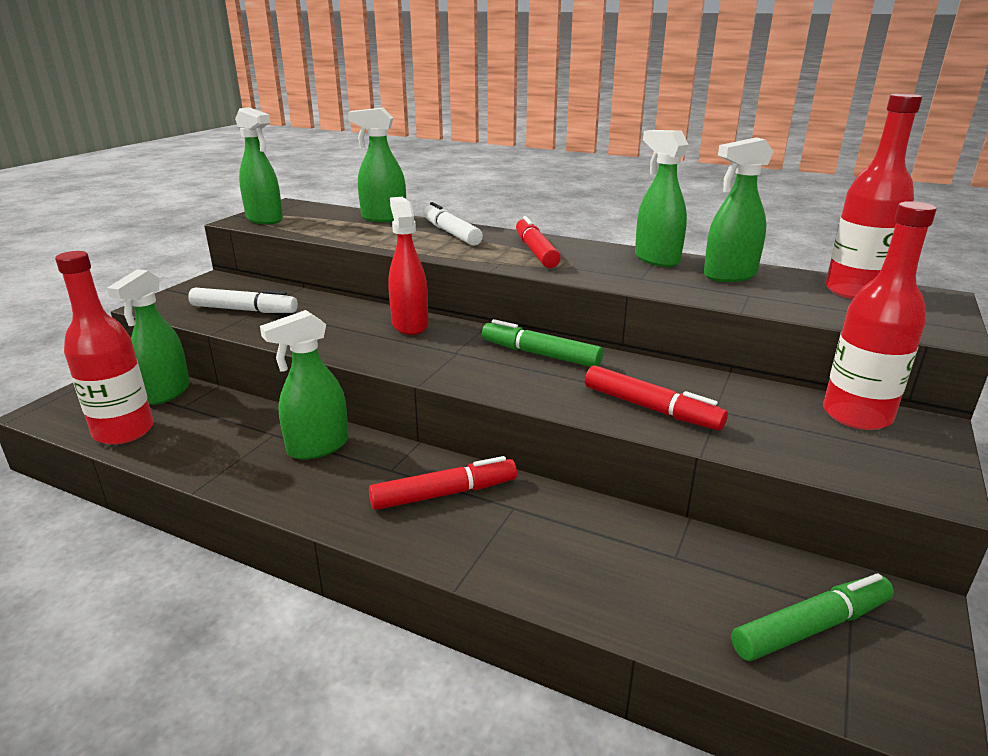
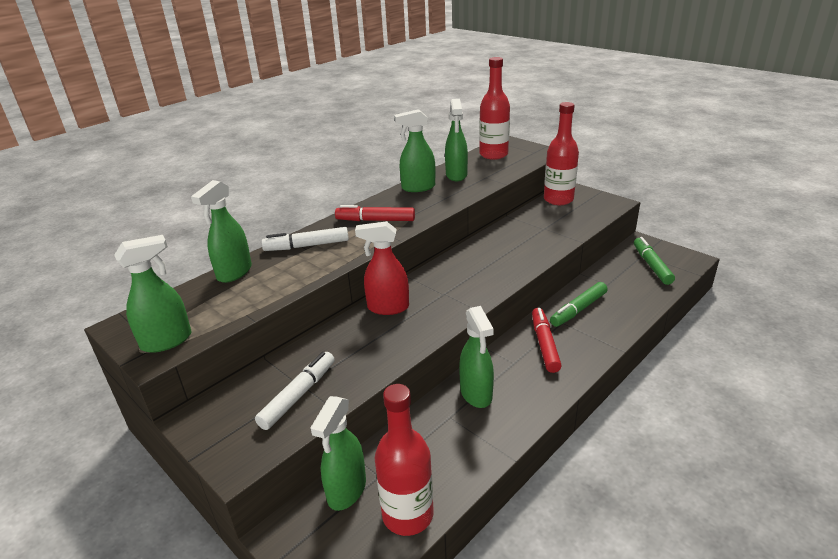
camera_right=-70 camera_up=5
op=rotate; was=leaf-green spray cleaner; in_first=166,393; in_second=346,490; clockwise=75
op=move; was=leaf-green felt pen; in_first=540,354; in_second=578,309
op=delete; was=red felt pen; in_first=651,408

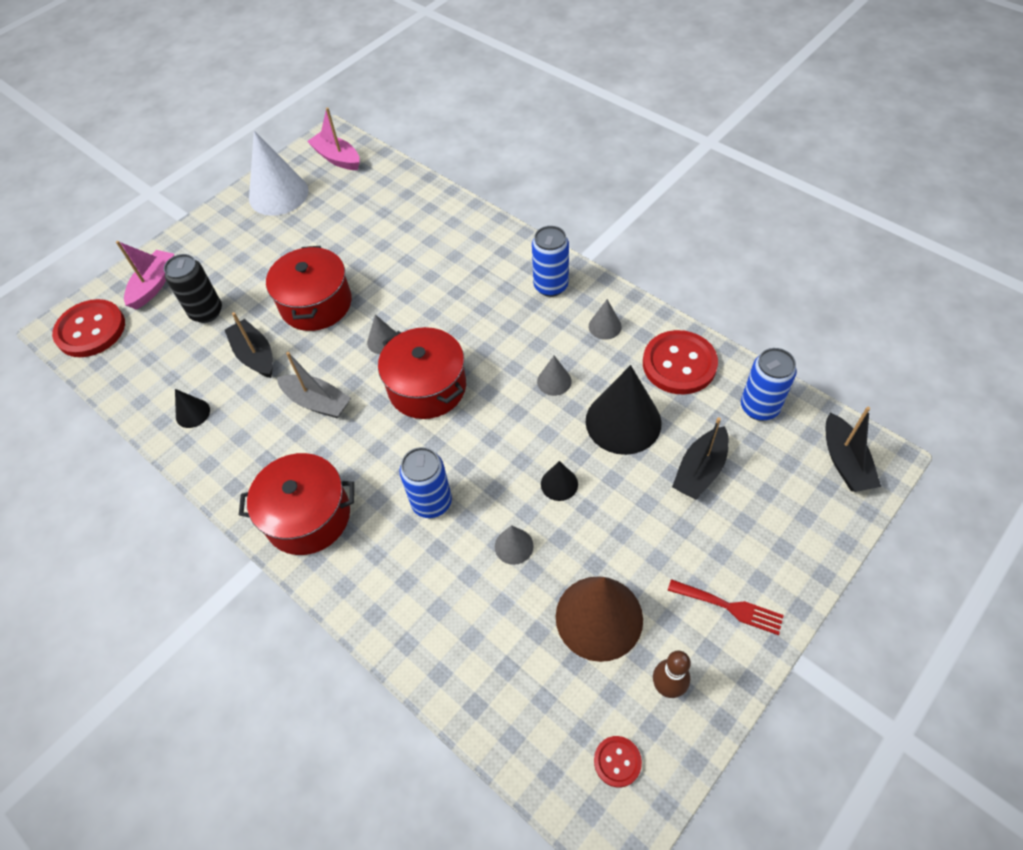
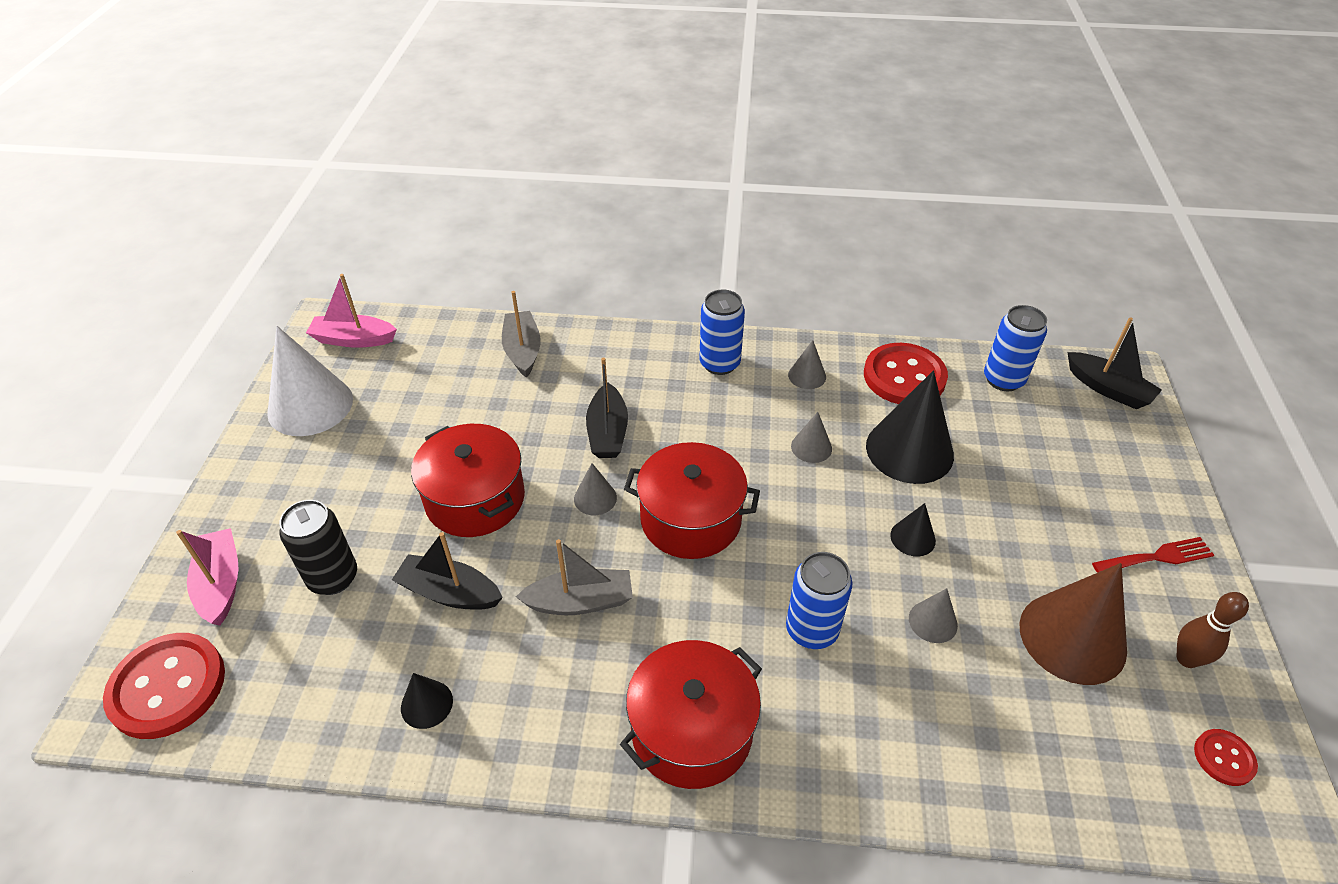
camera_right=-40 camera_up=-10
op=move; was=jet-black toy boat; in_first=700,470; in_second=608,432
op=insert; now=ash-grey toy boat; in_second=522,351

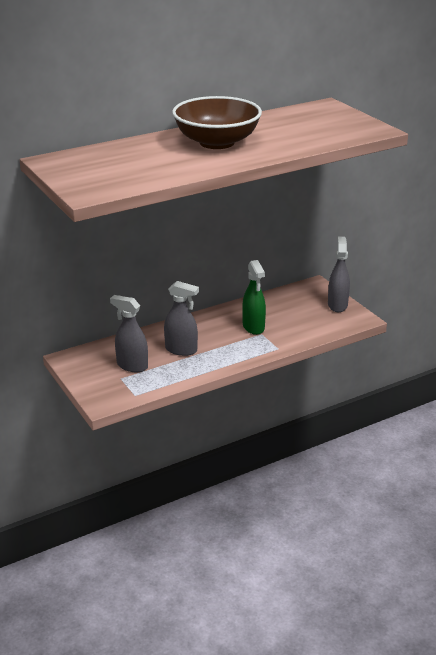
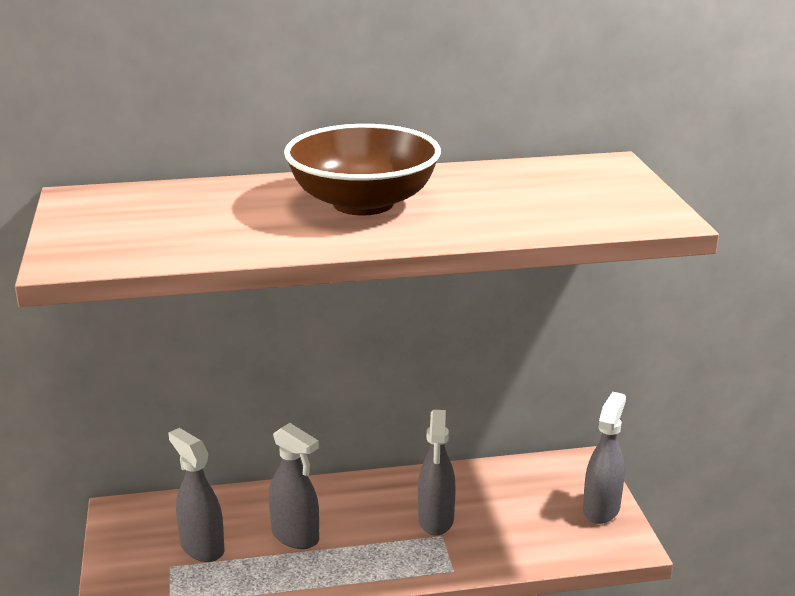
camera_right=20 camera_up=-5
op=recolor; was=leaf-green spray cleaner; now=ash-grey spray cleaner; in_first=253,327; in_second=436,520

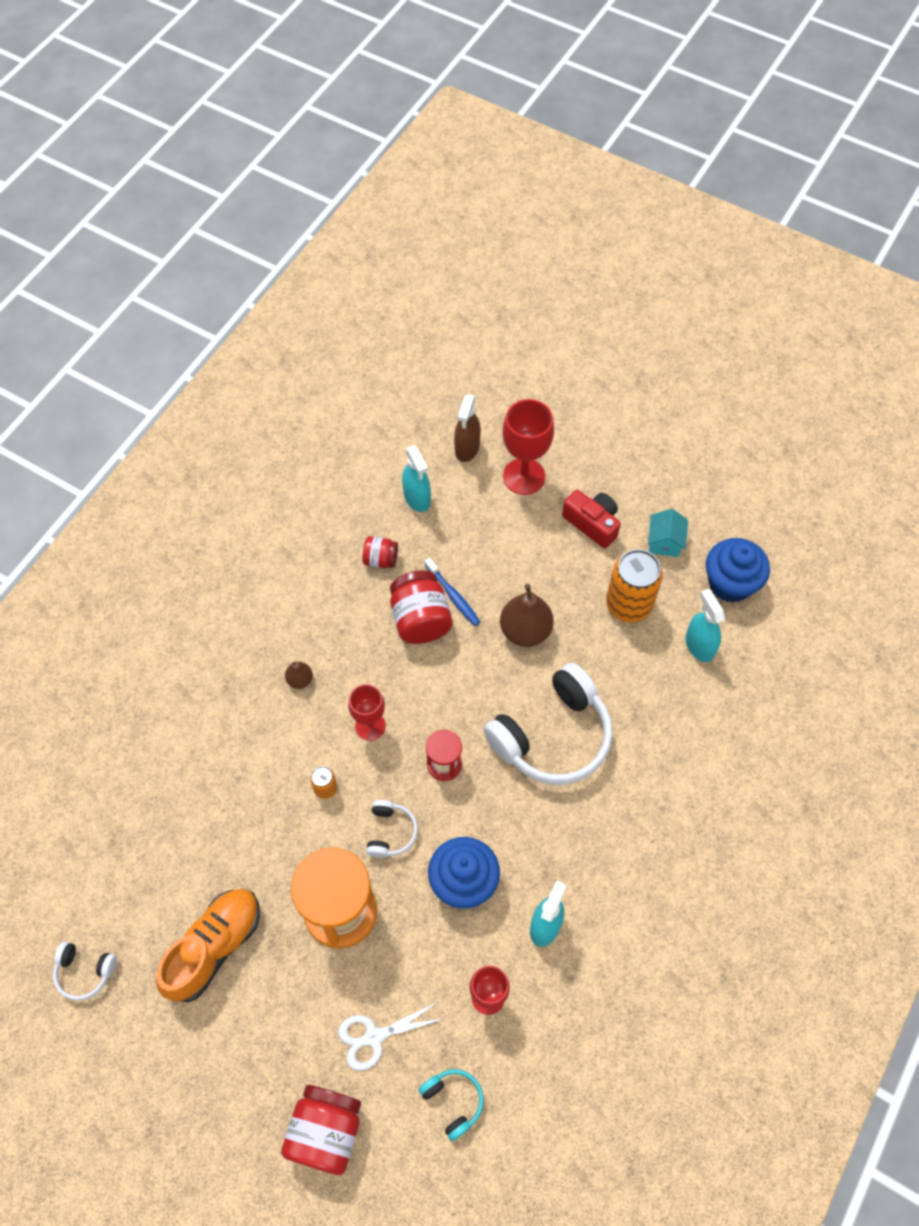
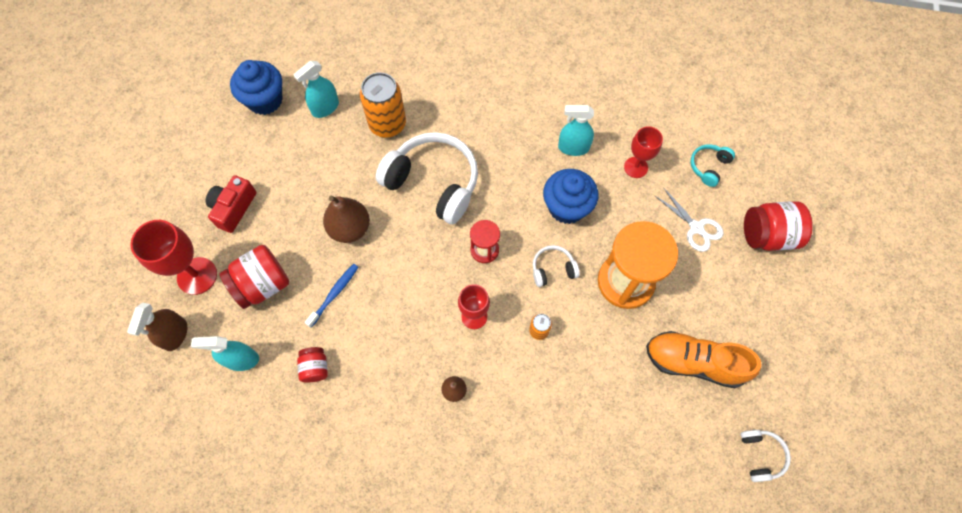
camera_right=-110 camera_up=5
op=move; was=red jam jar; in_first=420,619; in_second=263,284
op=rotate; was=teal spray cleaner; in_first=417,498; in_second=241,360; clockwise=-135
op=rotate; was=brown spray cleaner; in_first=467,448; in_second=175,334; clockwise=105
op=move; was=orange-coloured tin; in_first=628,604; in_second=387,124
op=delete; was=teal cottage; in_first=664,542

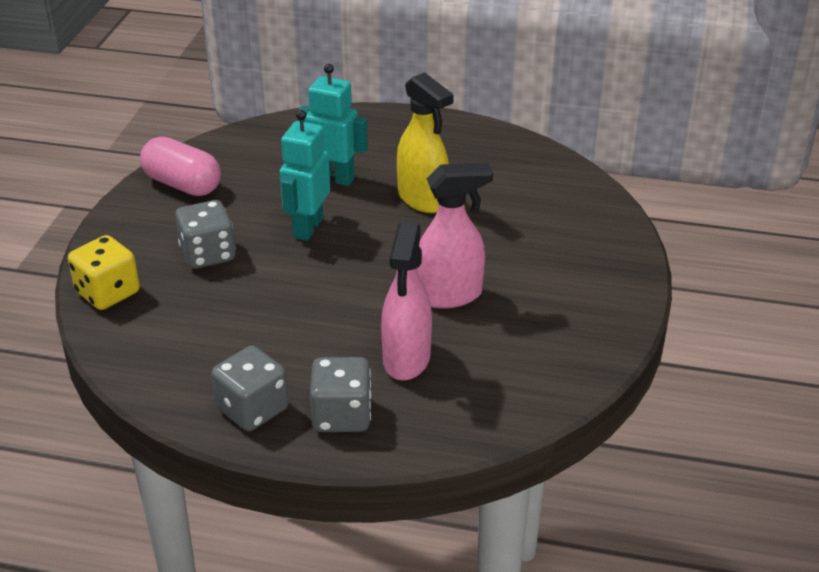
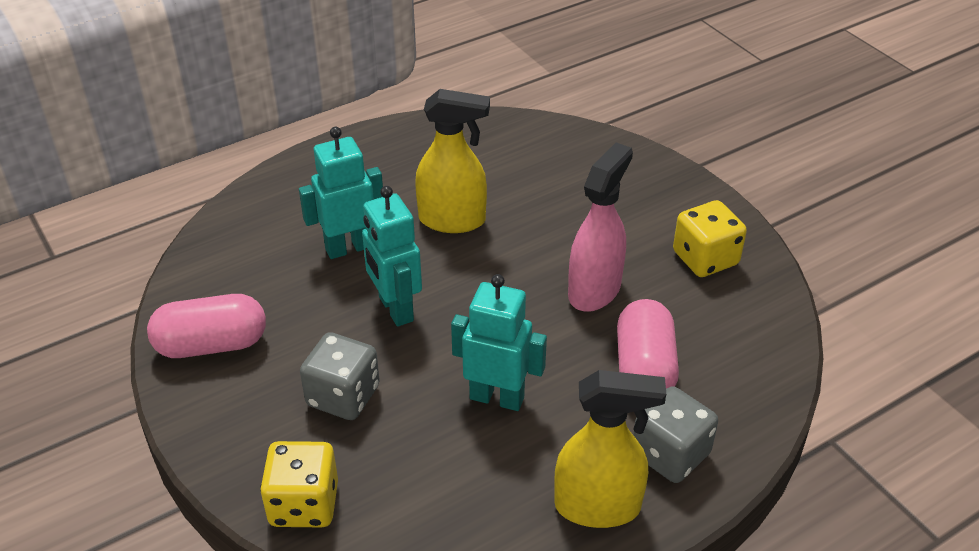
camera_right=-45 camera_up=5
op=replace; was=ash-grey die; now=bright yellow spray cleaner; in_first=252,409; in_second=598,506
op=replace; was=rosy spray cleaner; now=rosy pill shape; in_first=406,359; in_second=644,368
op=insert; now=teal toy robot; in_second=497,397
op=insert; now=bright yellow die; in_second=705,258

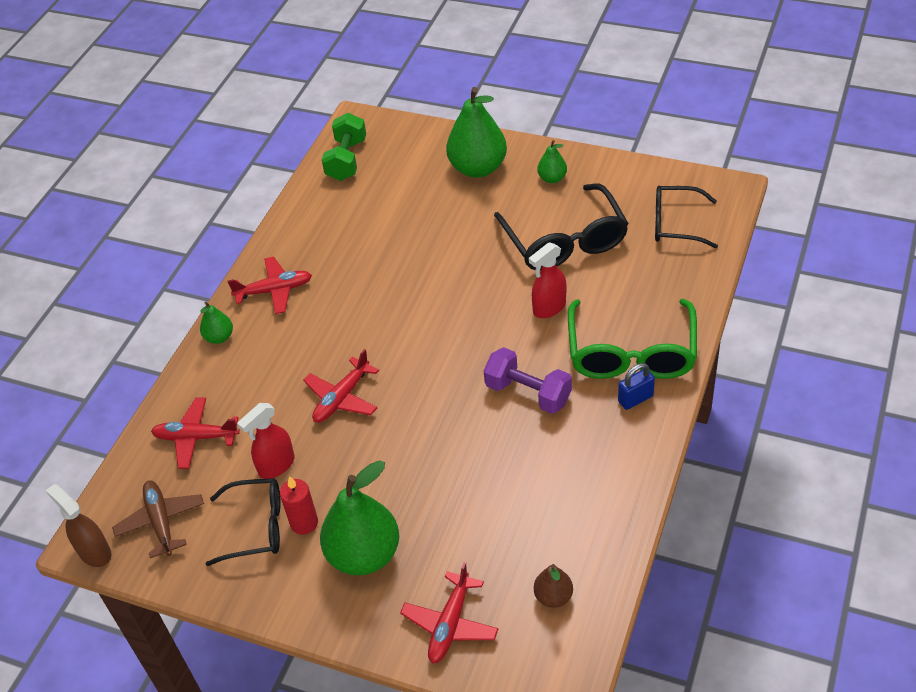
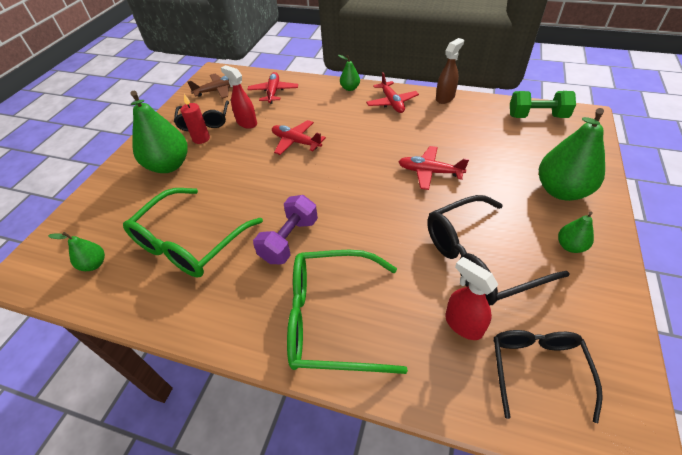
camera_right=85 camera_up=0
op=move; was=brown spray cleaner; in_first=94,552; in_second=445,98
op=move; was=red plane; in_first=450,624; in_second=429,172
op=move; was=red spray cleaner; in_first=549,308; in_second=463,324
op=recolor; was=brown pear fruit; now=leaf-green pear fruit; in_first=553,596; in_second=94,264
op=delete; was=cobalt lock; in_first=635,399
op=insert; now=leaf-green eyeglasses; in_second=189,243

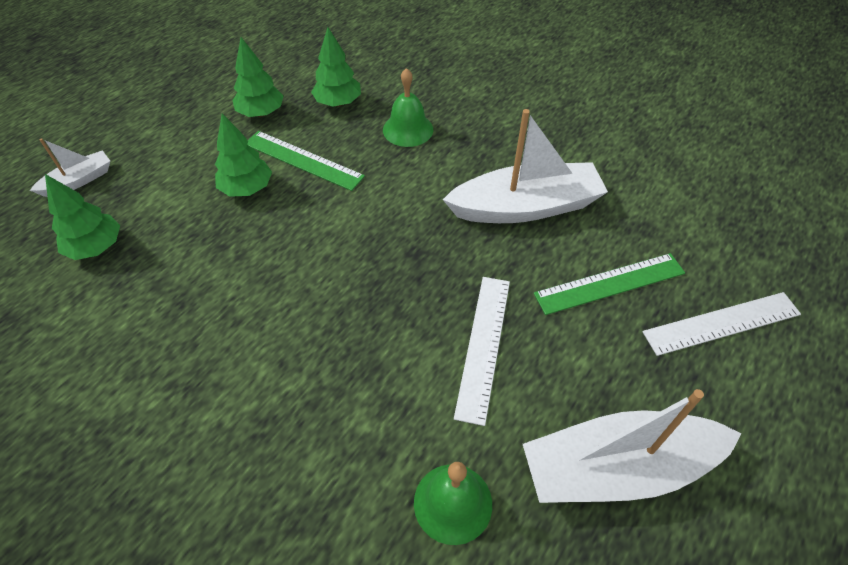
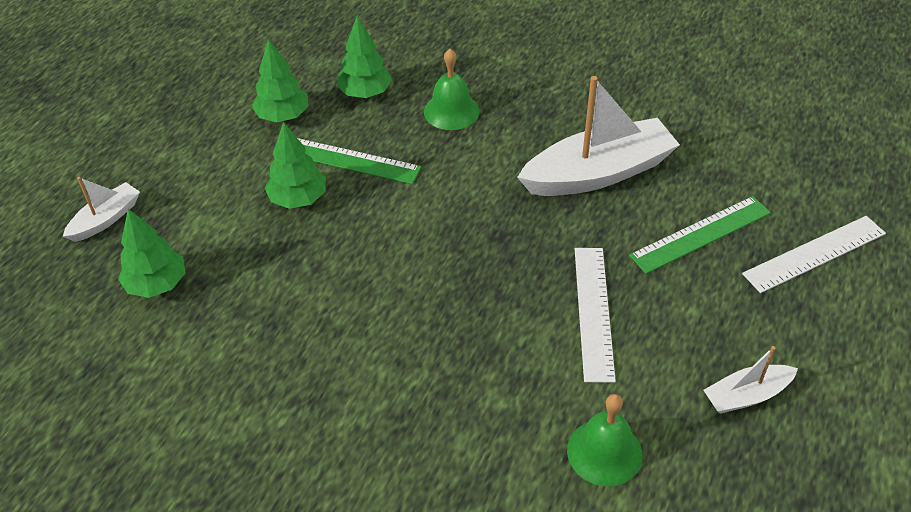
camera_right=-10 camera_up=-5
op=resize; was=pure white toy boat; in_first=617,468; in_second=746,395; ratio=0.5

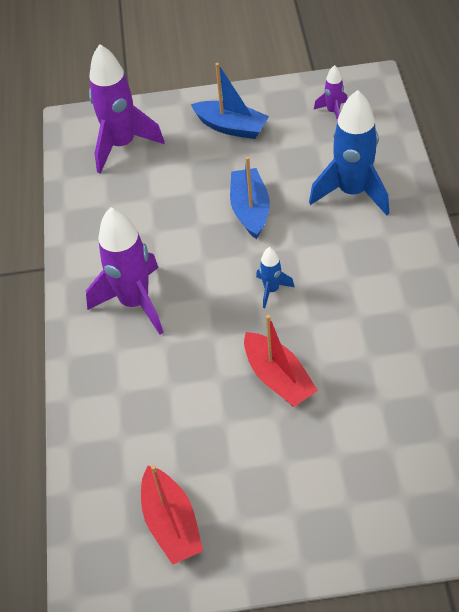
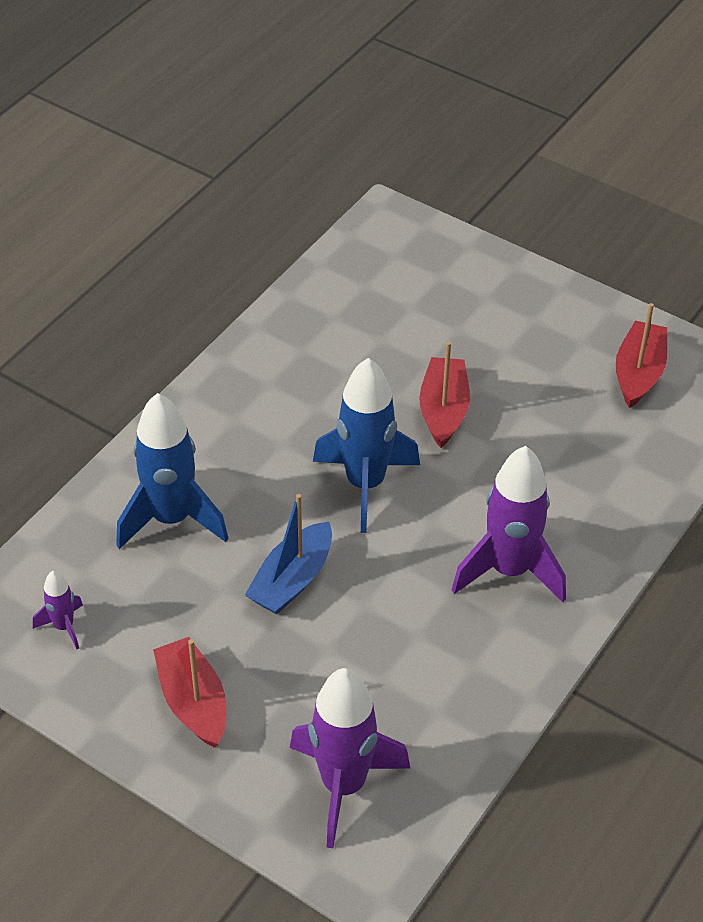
camera_right=-145 camera_up=-5
op=recolor; was=cobalt toy boat; now=red toy boat; in_first=231,127; in_second=193,702
op=resize; was=cobalt rocket; in_first=271,290; in_second=365,484; ratio=2.09

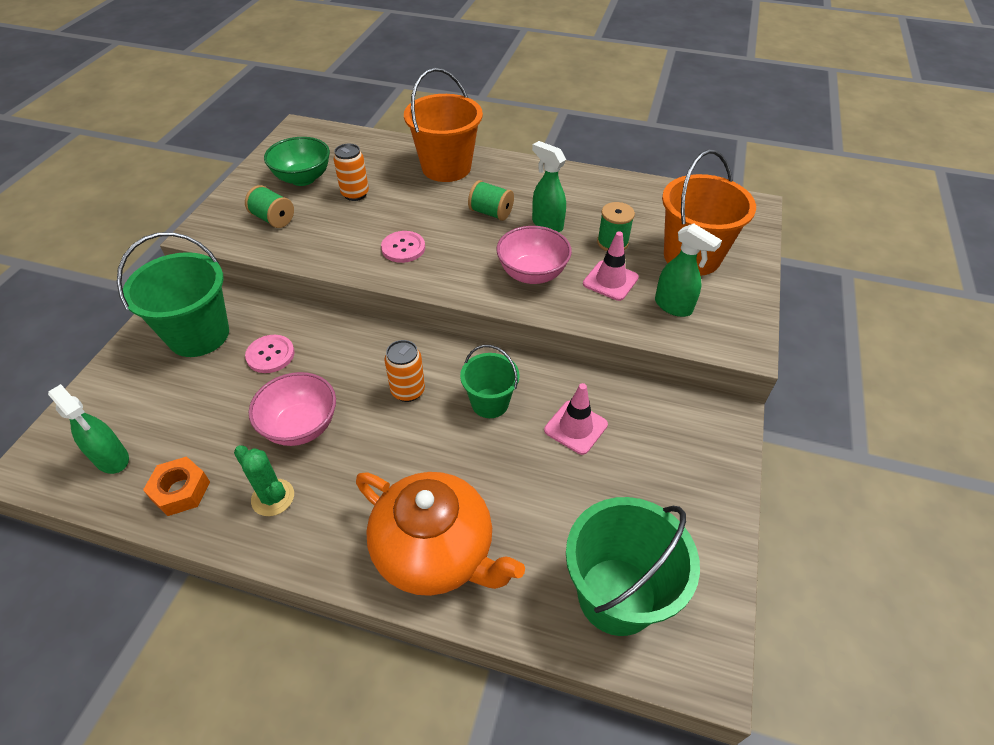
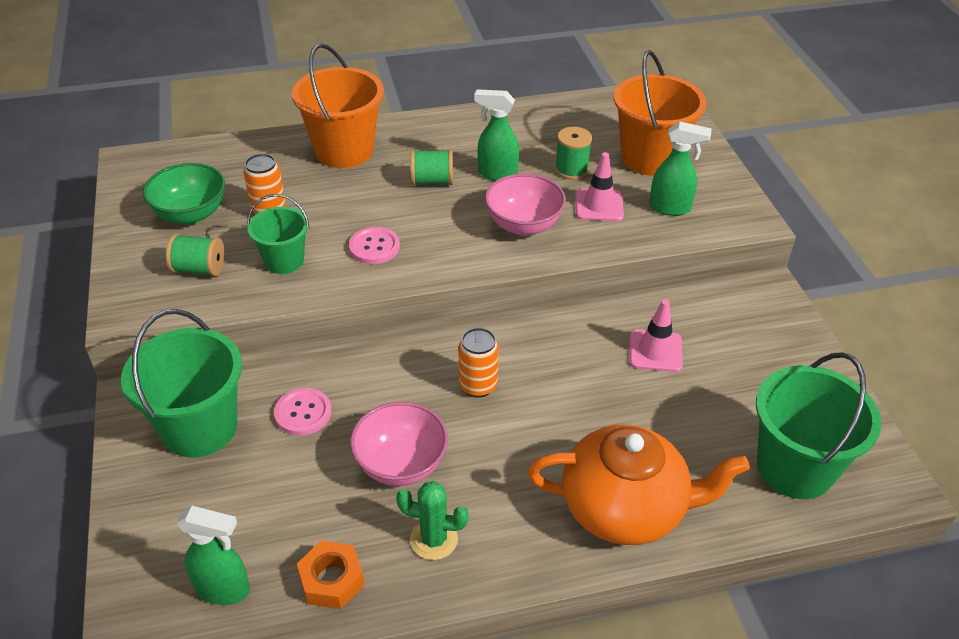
camera_right=-30 camera_up=-5
op=move; was=leaf-green pail; in_first=490,403; in_second=284,261

